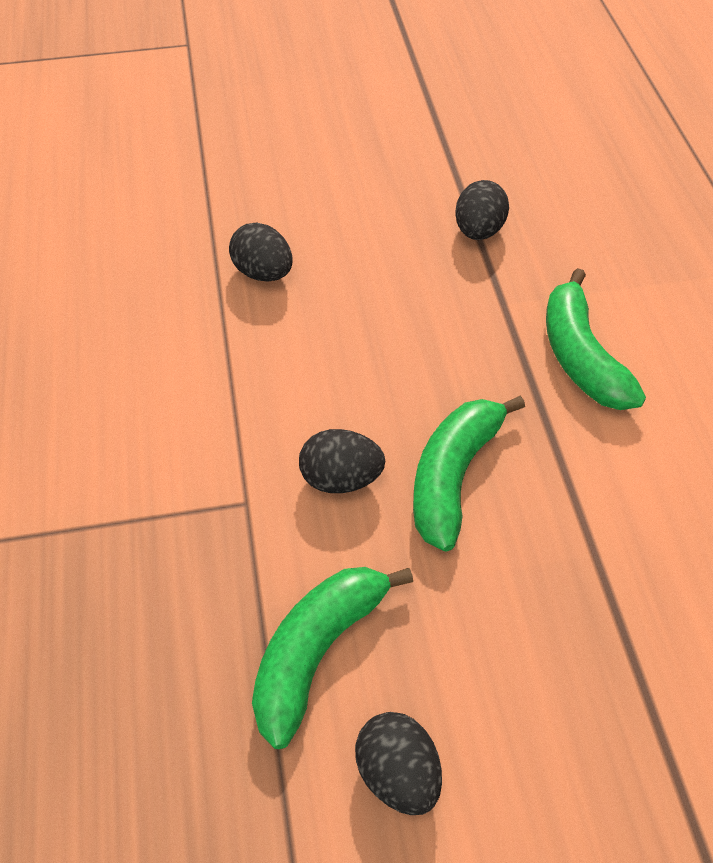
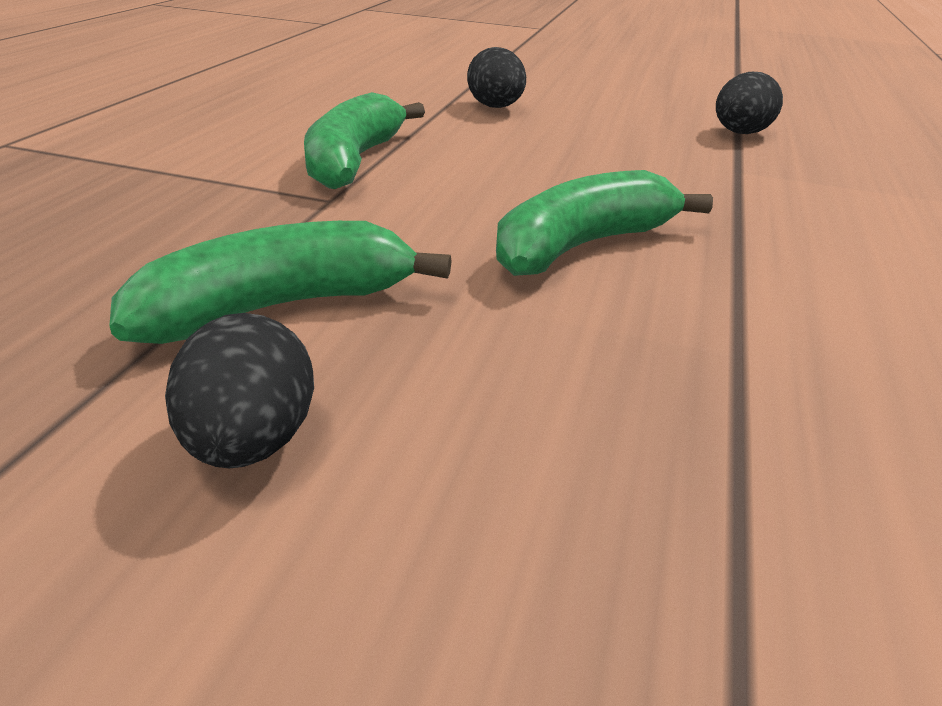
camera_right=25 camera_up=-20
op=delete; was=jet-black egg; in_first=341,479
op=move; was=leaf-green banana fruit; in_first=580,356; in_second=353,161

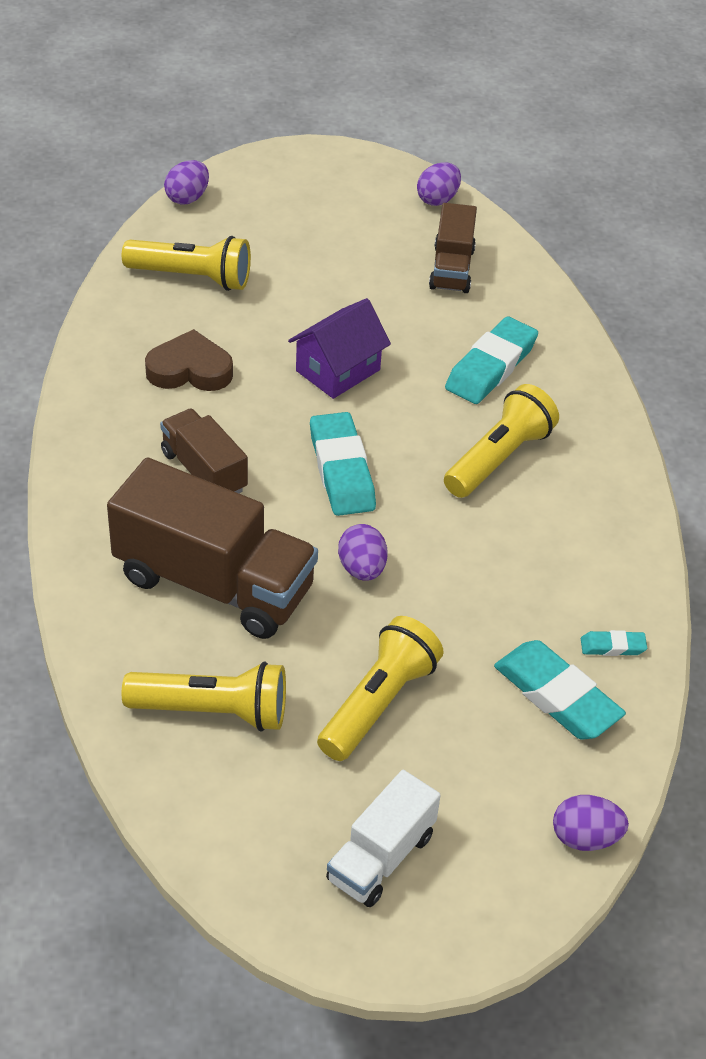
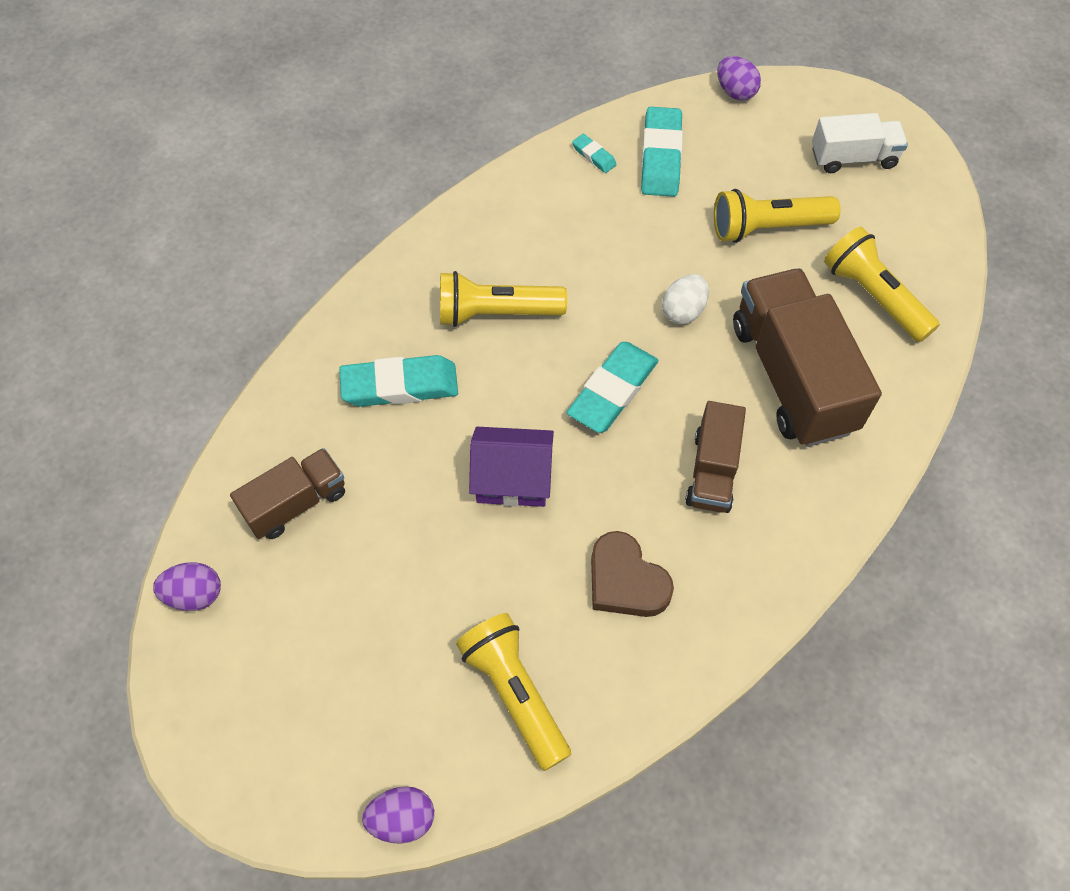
camera_right=-130 camera_up=15
op=recolor; was=violet egg; now=pure white egg; in_first=362,569; in_second=683,311

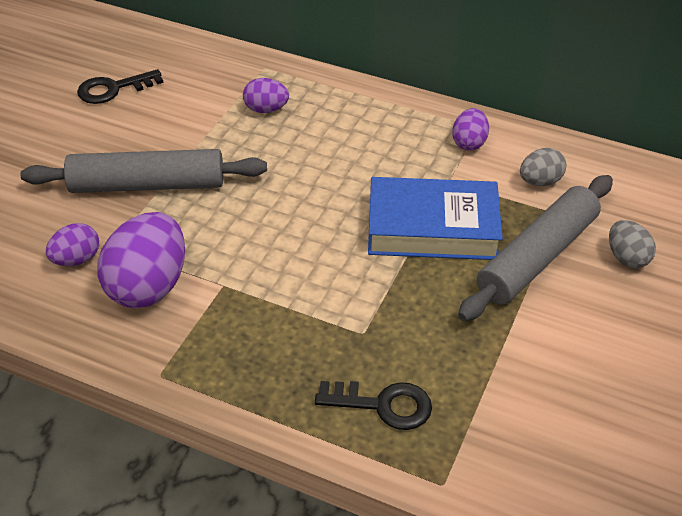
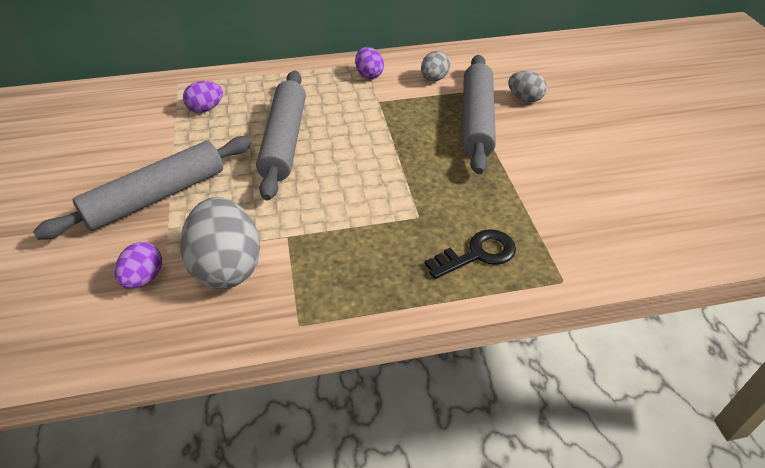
camera_right=-35 camera_up=0
op=delete; was=jet-black door key; in_first=113,89
op=recolor; was=violet egg; now=ash-grey egg; in_first=148,286; in_second=227,267
op=delete; was=cobalt hardcover; in_first=432,228
op=insert; now=ash-grey dough roller; in_second=284,141

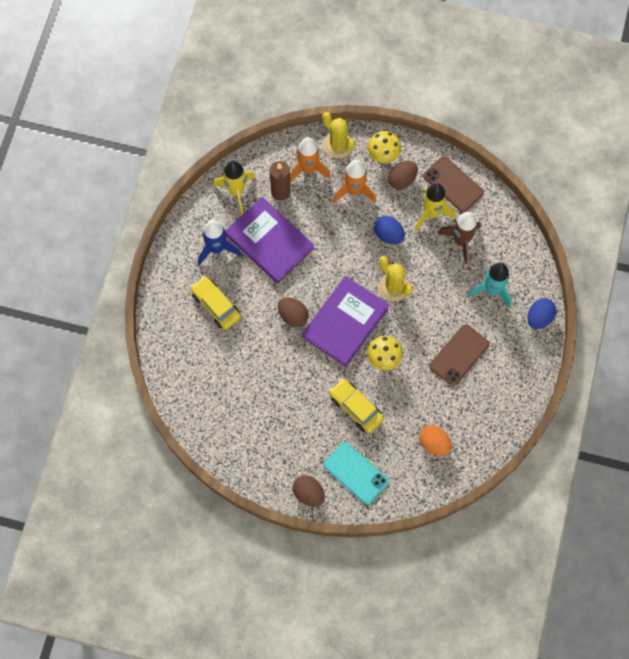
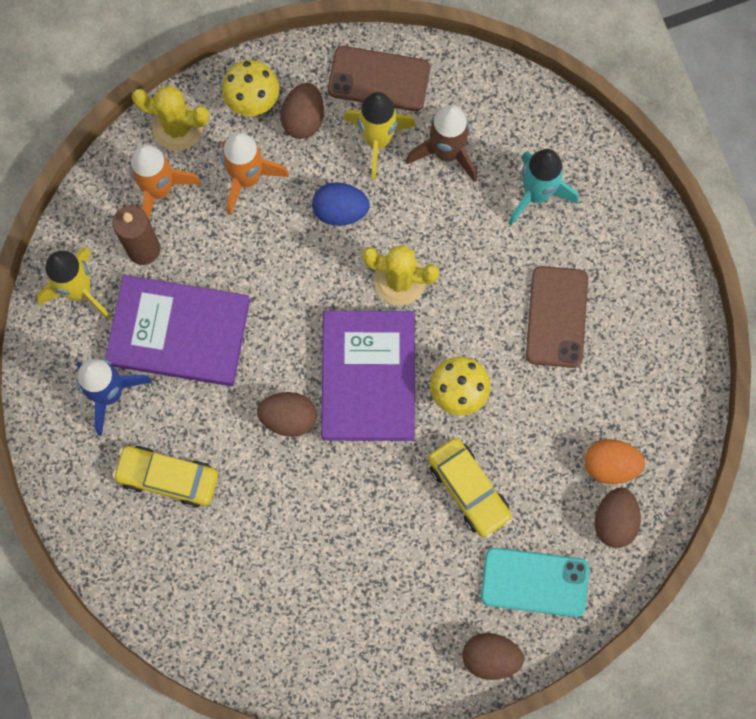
camera_right=-35 camera_up=5
op=rotate; was=bright yellow automobile; in_first=355,408; in_second=469,489; clockwise=-135
op=delete; was=cobalt egg; in_first=539,317
op=insert; now=brown egg; in_second=614,521

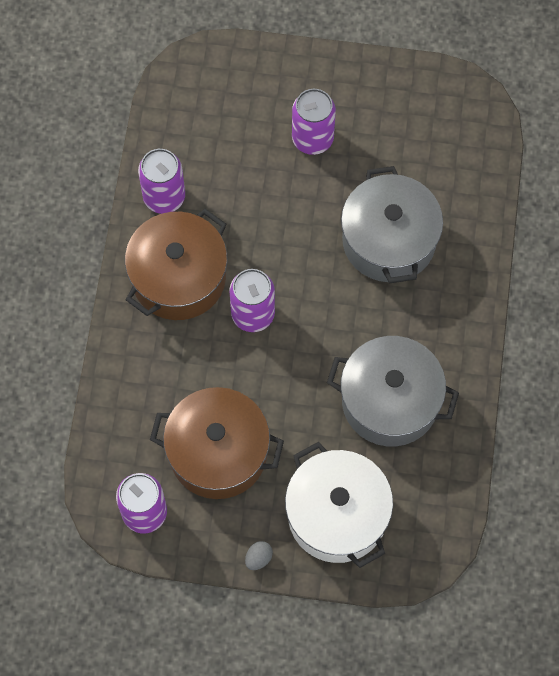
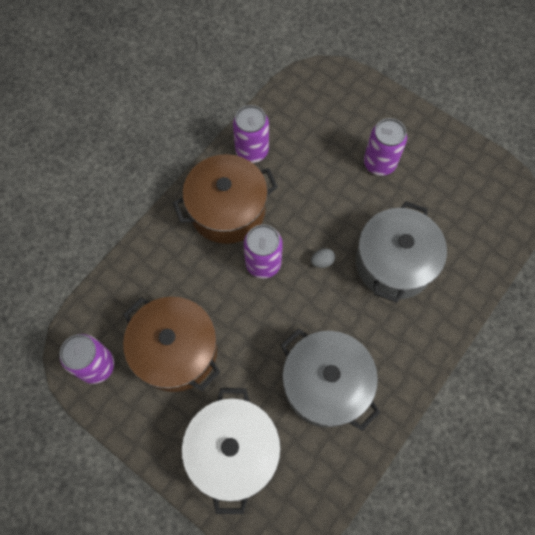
camera_right=30 camera_up=0
op=move; was=ash-grey egg; in_first=258,558; in_second=322,261

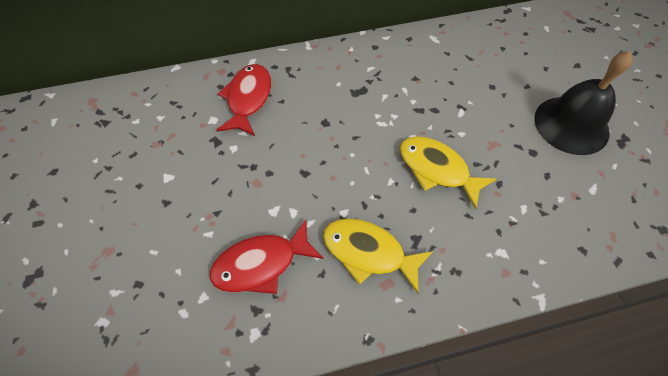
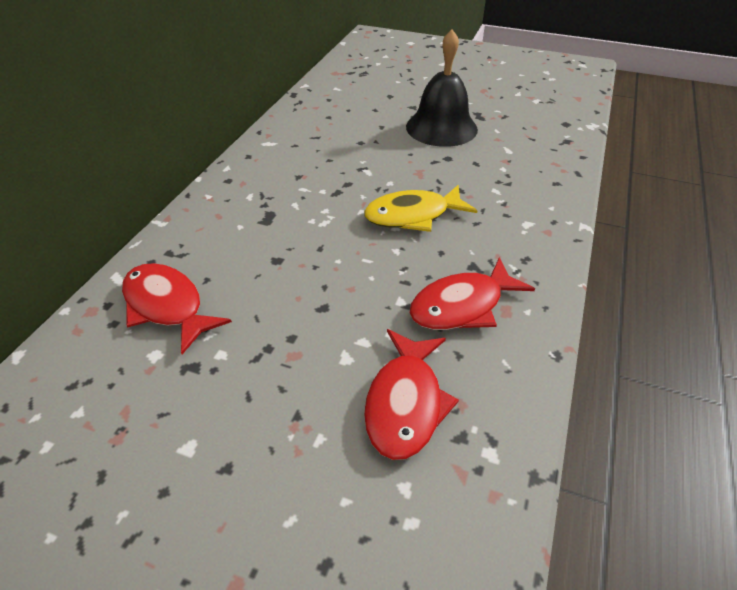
camera_right=-55 camera_up=-15
op=recolor; was=bright yellow fish; now=red fish; in_first=369,252; in_second=462,305

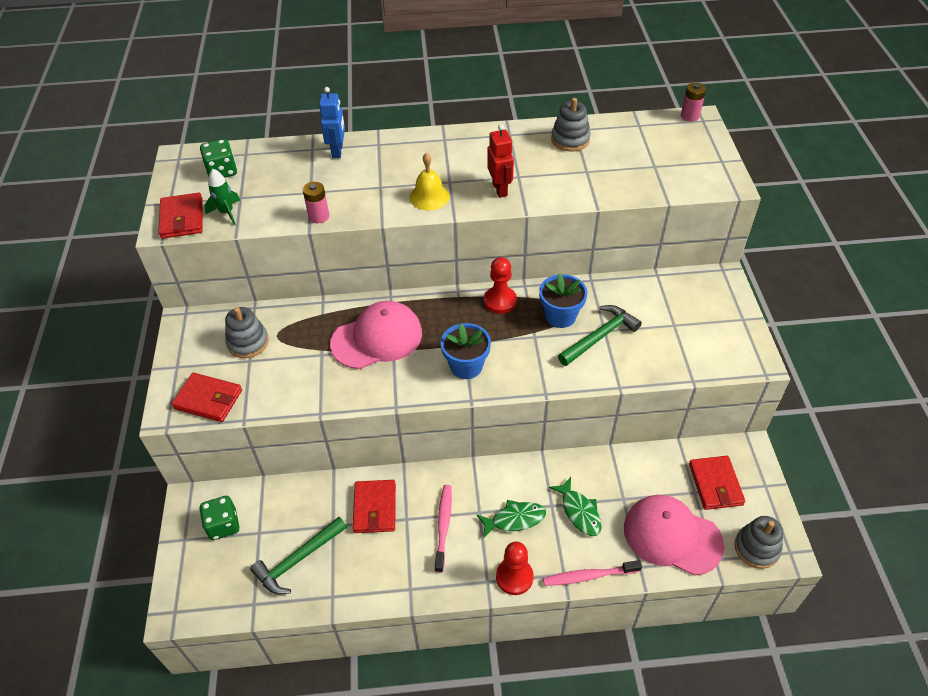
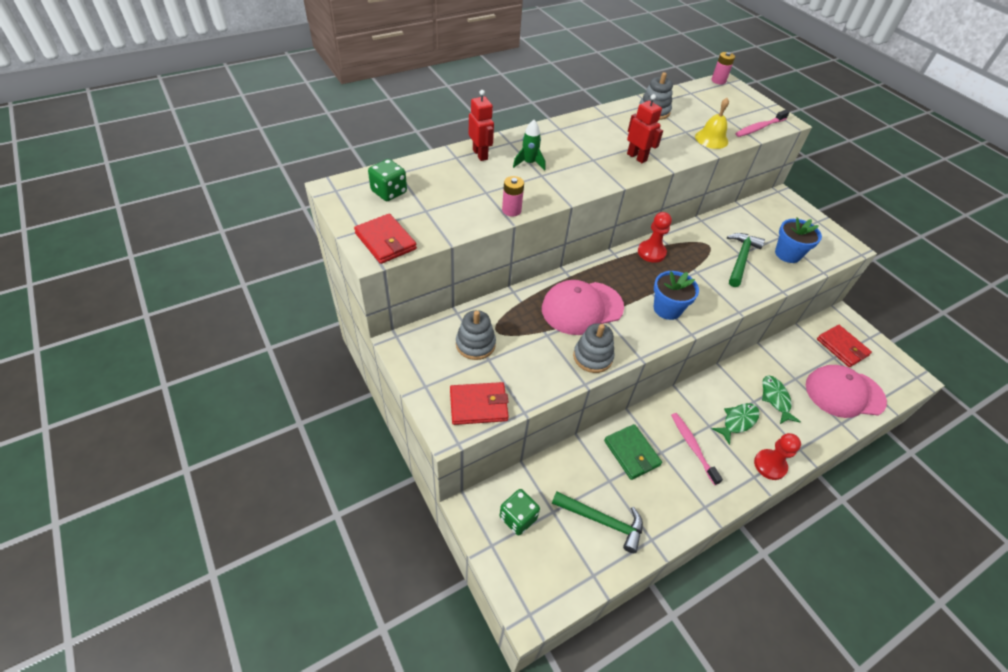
camera_right=-30 camera_up=0
op=move; was=leaf-green rocket; in_first=226,212; in_second=529,163
op=rotate; was=leaf-green carpenter's hammer; in_first=297,560; in_second=602,521; clockwise=-90
op=recolor; was=cobalt toy robot; now=red toy robot; in_first=337,151; in_second=480,154
op=rotate; was=rosy cap; in_first=377,338; in_second=582,308; clockwise=-150
op=recolor; was=red billfold; now=leaf-green billfold; in_first=375,508; in_second=631,453
op=move; was=bright yellow hand bell; in_first=429,196; in_second=711,139
op=move; was=cobalt potted plant; in_first=560,316; in_second=787,254
op=move; was=rosy toothbrush; in_first=589,576; in_second=759,128
op=rotate; was=leaf-green fish; in_first=579,512; in_second=775,399; clockwise=-135
op=move; was=ash-grey stacking rings; in_first=756,548; in_second=592,357

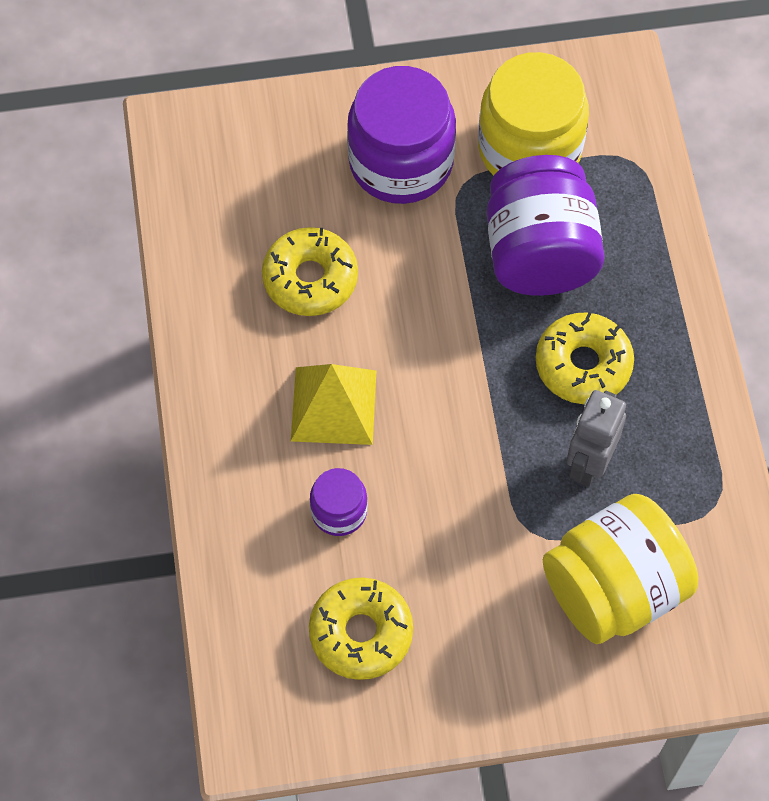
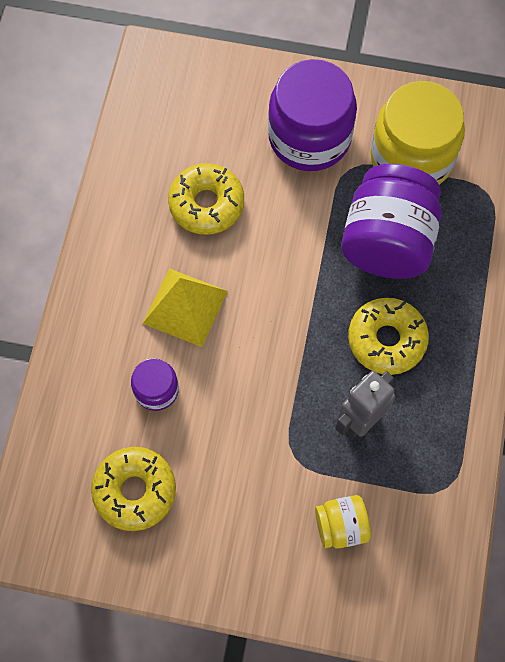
camera_right=20 camera_up=5
op=resize; was=bright yellow jam jar; in_first=613,589; in_second=341,526; ratio=0.49

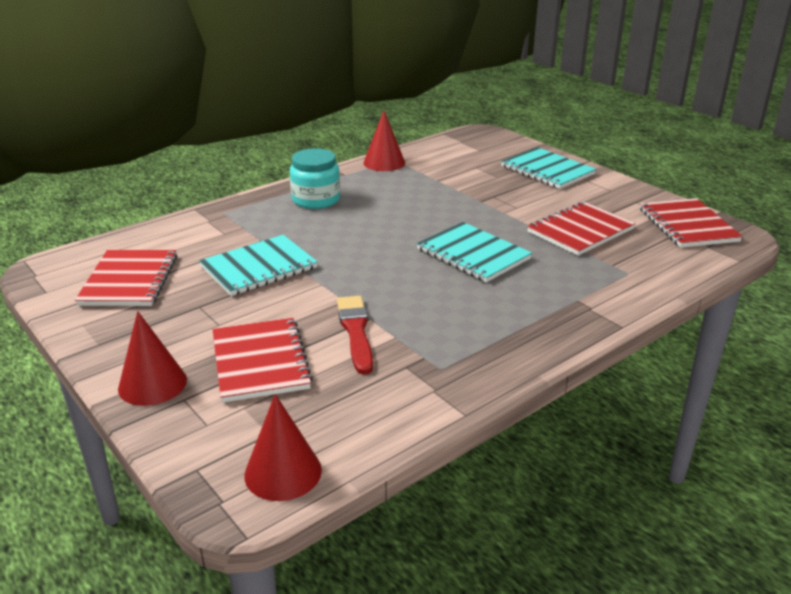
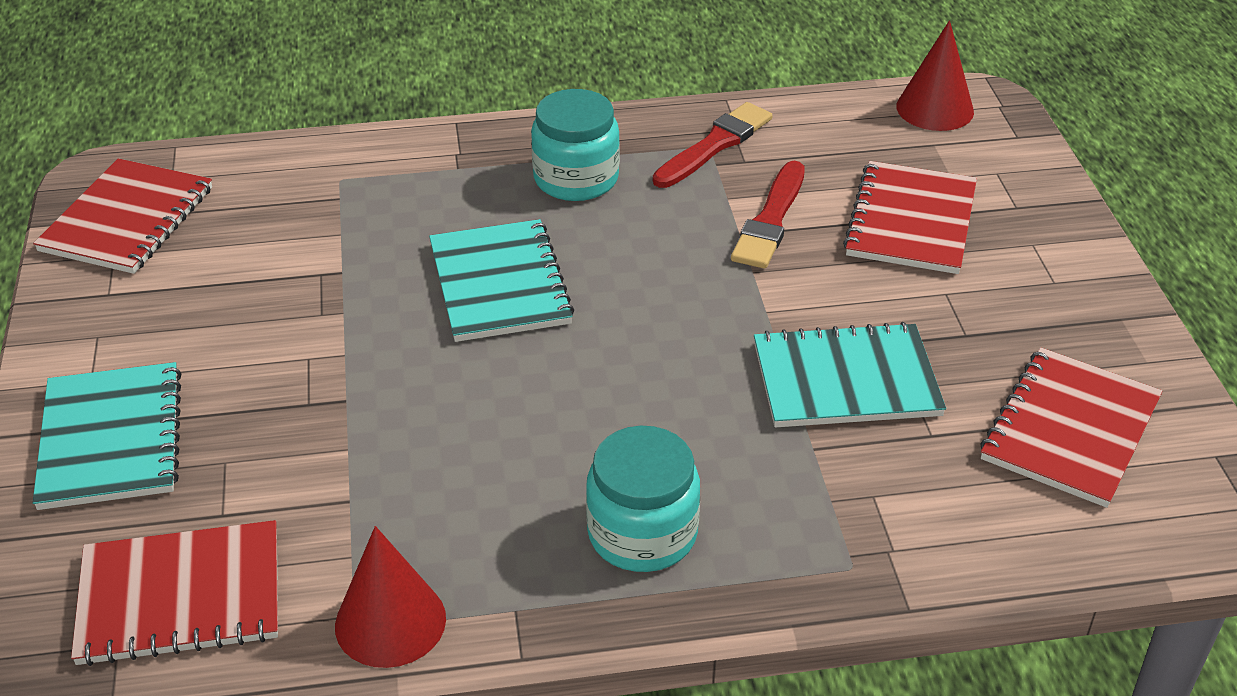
camera_right=-150 camera_up=10
op=delete; was=red solid cone; in_first=152,384
op=move; was=red notepad; in_first=580,231; in_second=180,596
op=insert; now=teal jam jar; in_second=576,178
op=insert; now=red brush; in_second=715,145

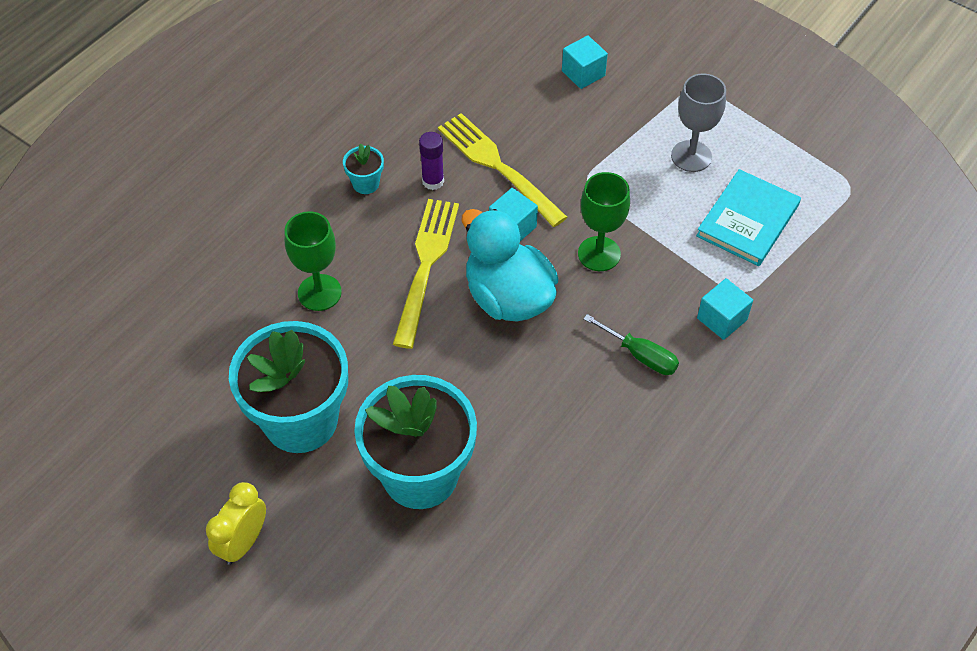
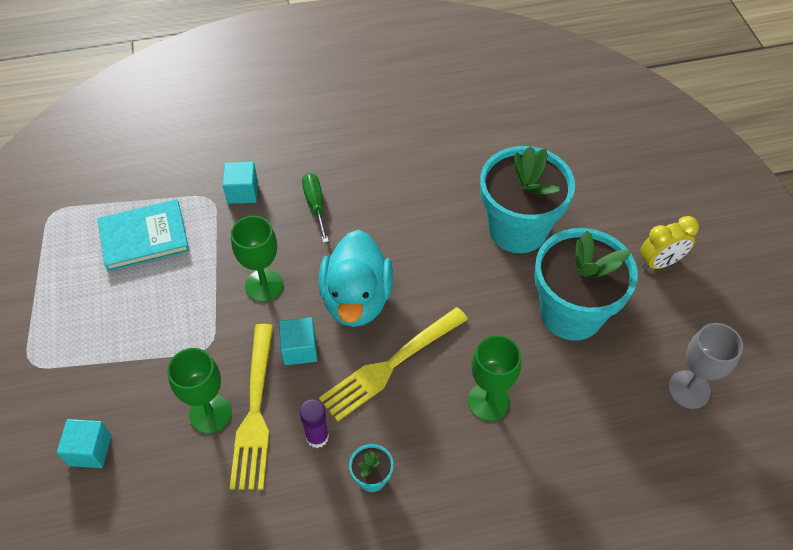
camera_right=-140 camera_up=0
op=move; was=ash-grey chalice; in_first=691,156; in_second=689,389
op=insert; now=leaf-green chalice; in_second=210,413

